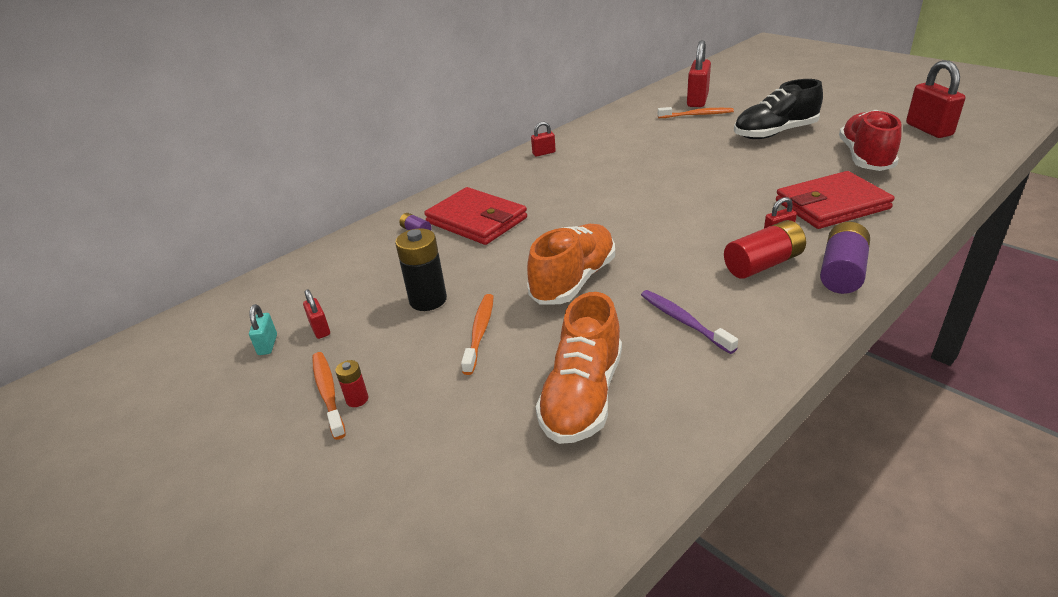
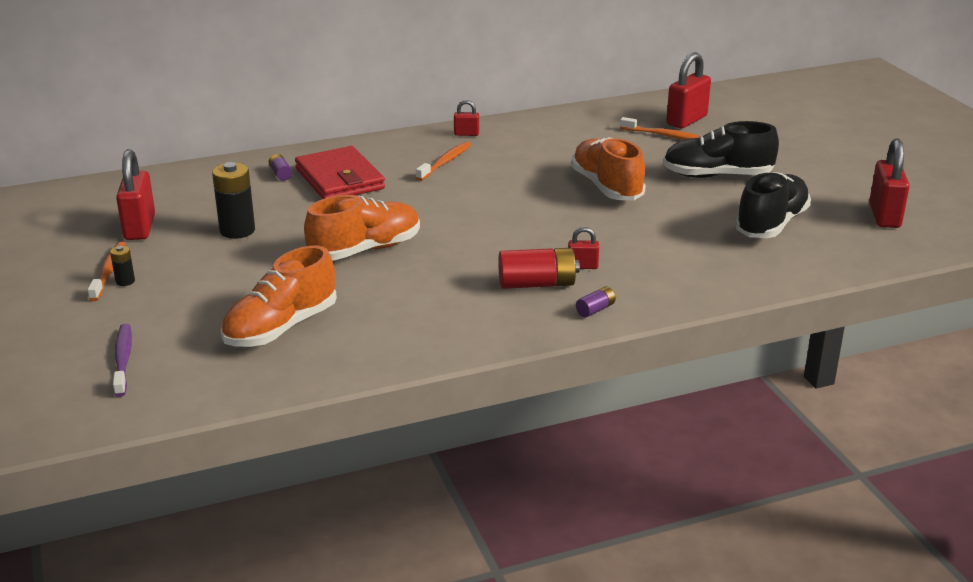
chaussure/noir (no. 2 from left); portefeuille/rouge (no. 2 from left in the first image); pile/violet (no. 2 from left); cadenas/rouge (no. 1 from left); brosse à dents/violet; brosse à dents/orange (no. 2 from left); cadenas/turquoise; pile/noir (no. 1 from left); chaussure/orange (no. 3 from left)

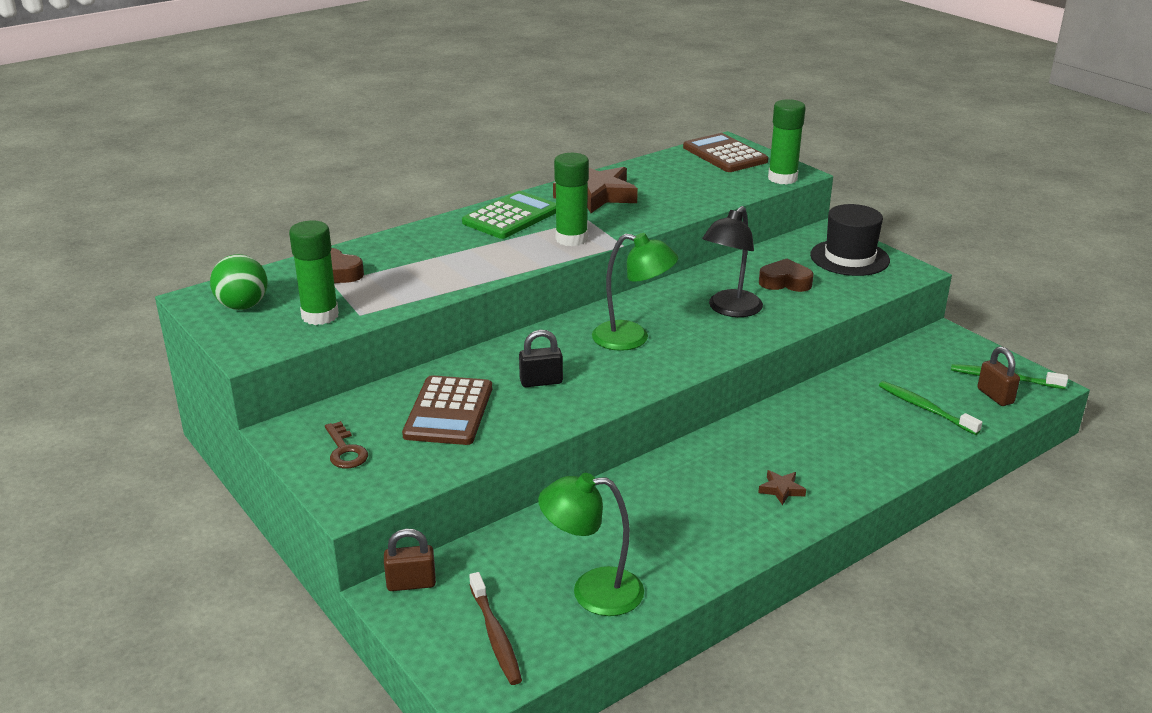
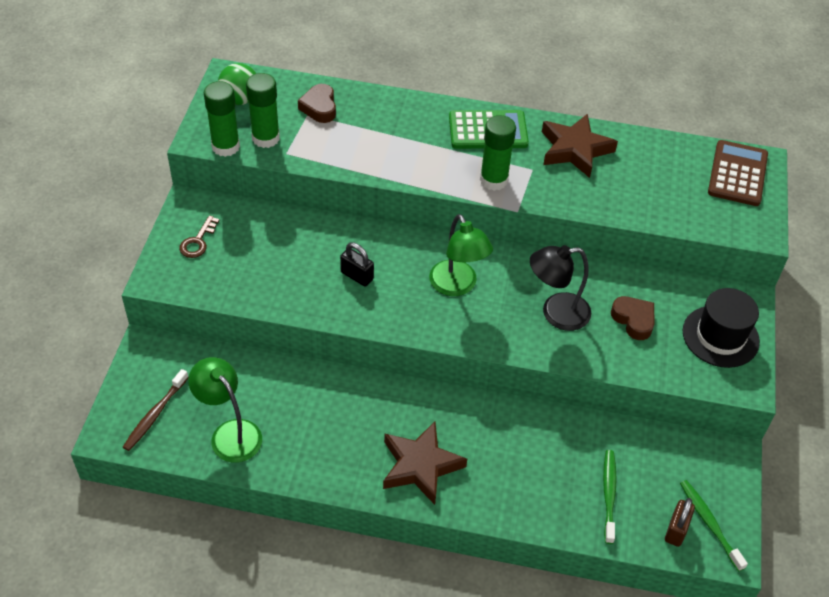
bâton de colle/vert (no. 1 from left); calculatrice/marron (no. 1 from left in the first image); étoile/marron (no. 1 from left); cadenas/marron (no. 1 from left in the first image)

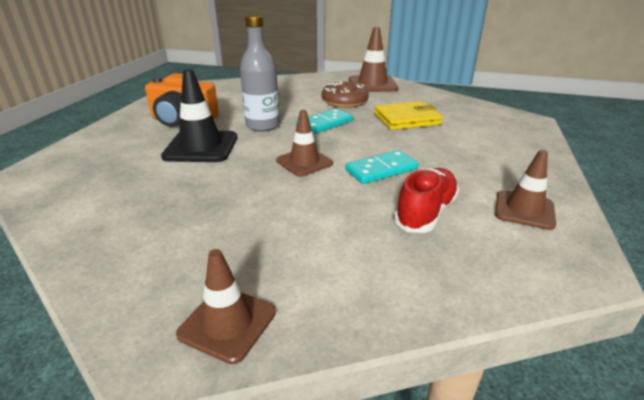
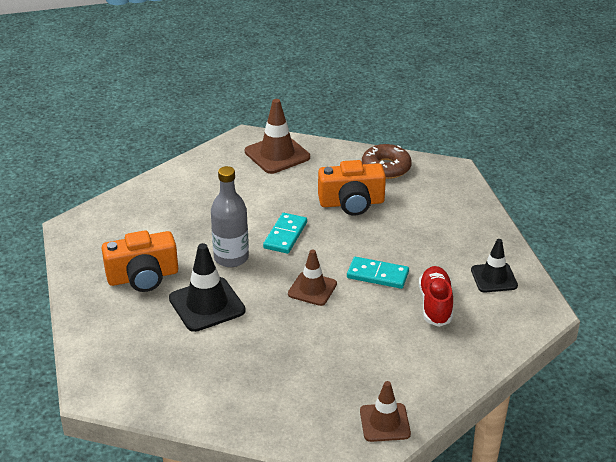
beignet/marron; appareil photo/orange (no. 2 from left); domino/turquoise (no. 2 from left); cône de chantier/noir (no. 2 from left)

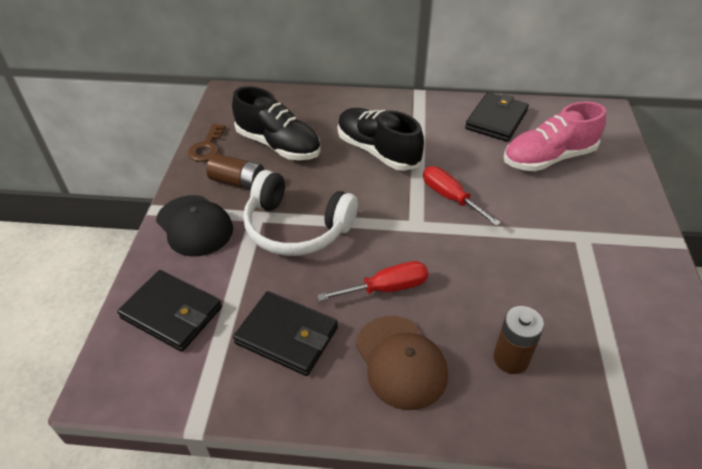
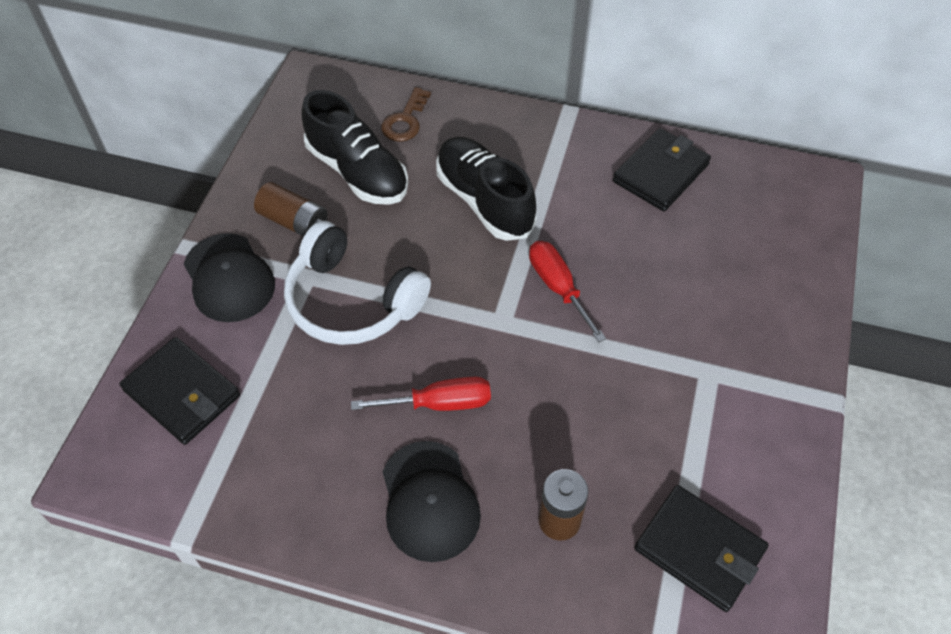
chaussure/rose; clé/marron; portefeuille/noir (no. 3 from left); casquette/noir (no. 2 from left)

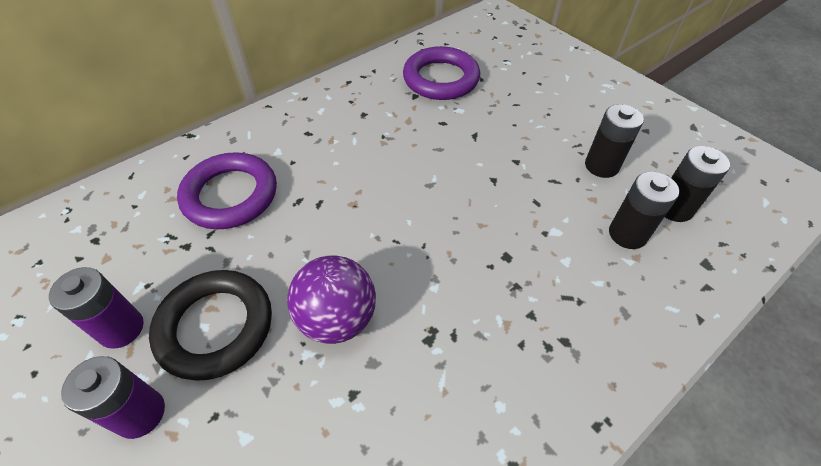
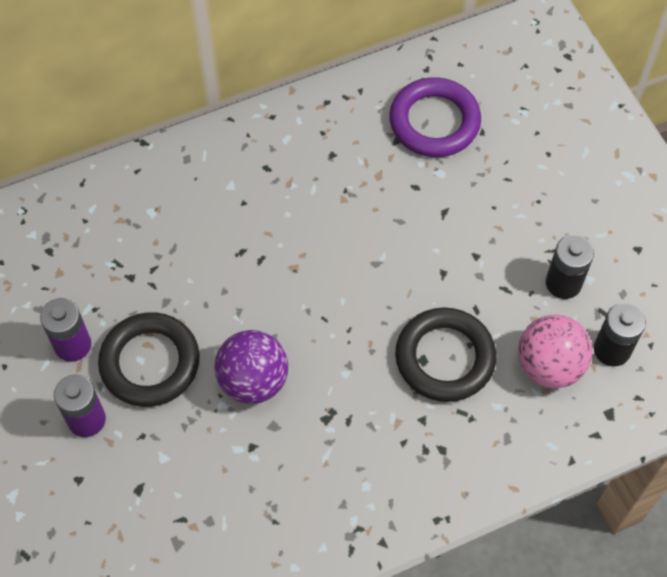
anneau/violet (no. 1 from left in the first image); balle/rose; anneau/noir (no. 2 from left)

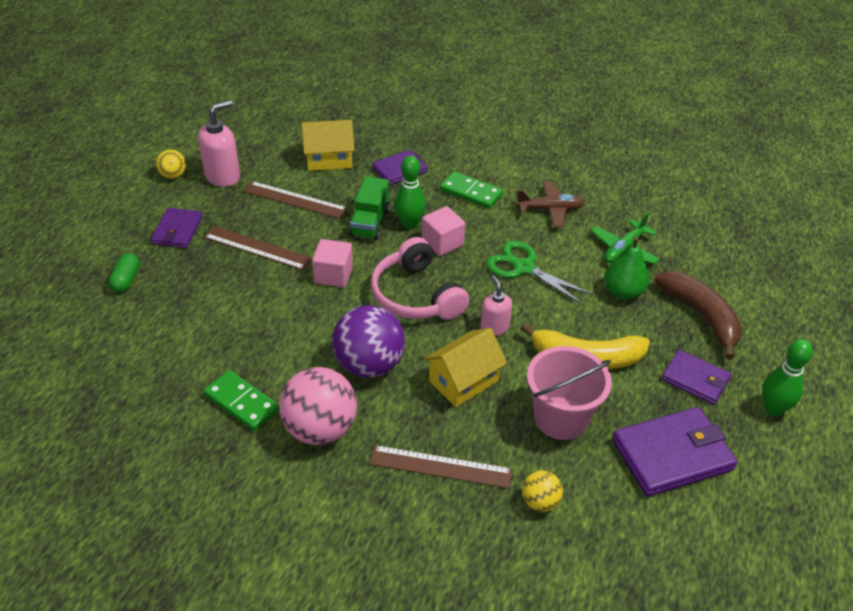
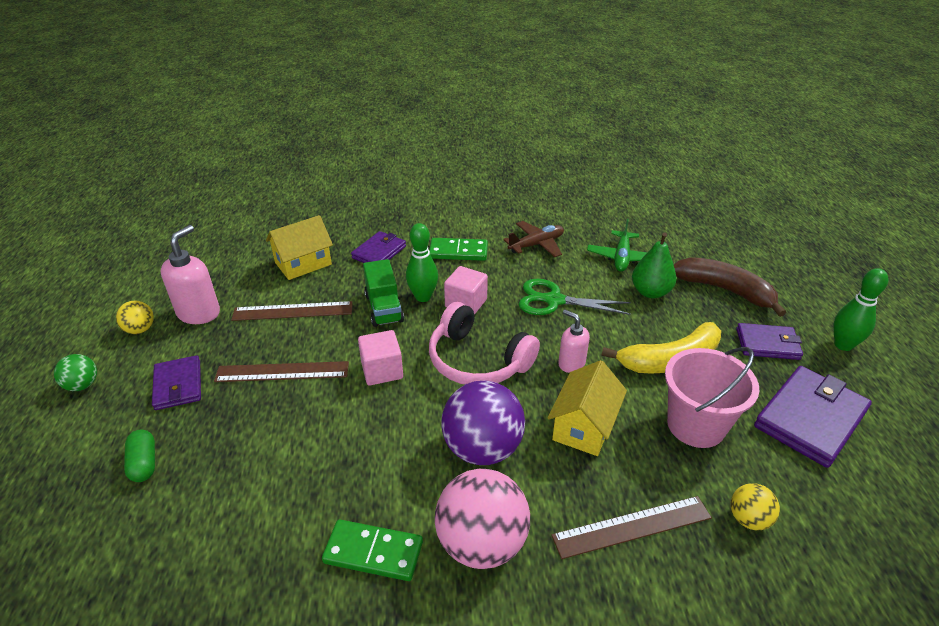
balle/vert

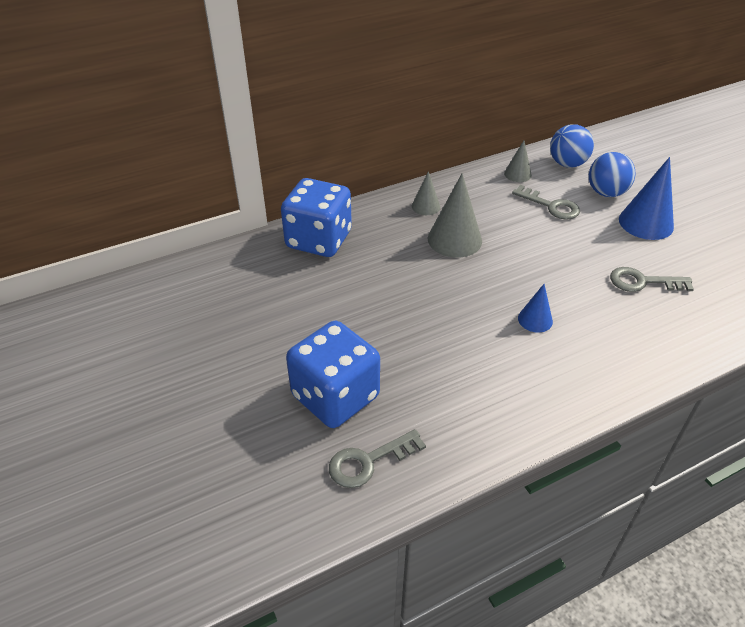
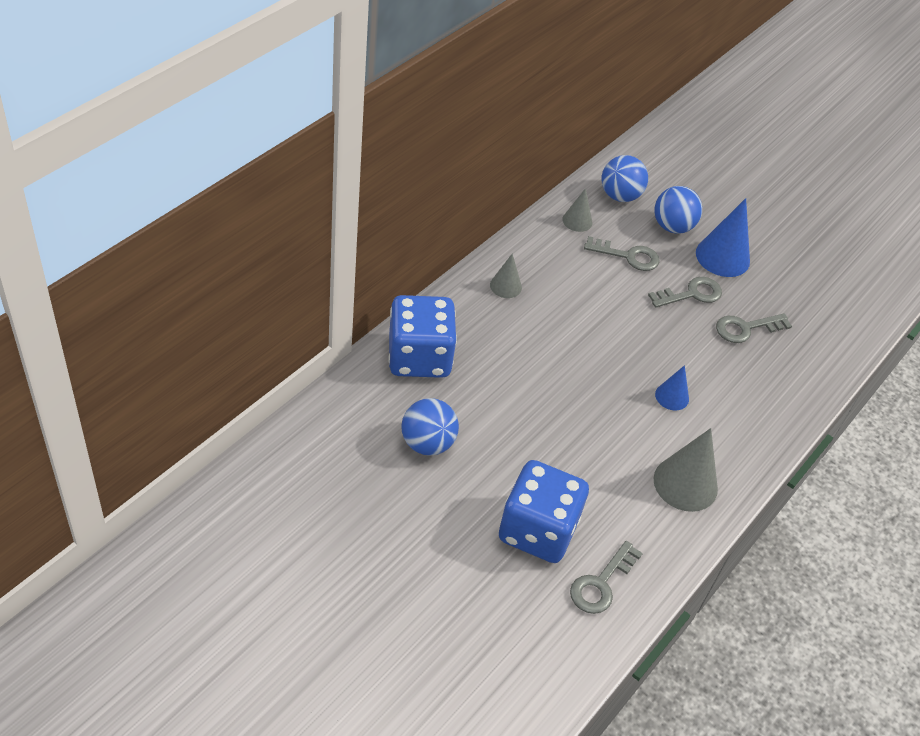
cône/gris (no. 3 from left); clé/gris (no. 3 from left); balle/bleu (no. 1 from left)

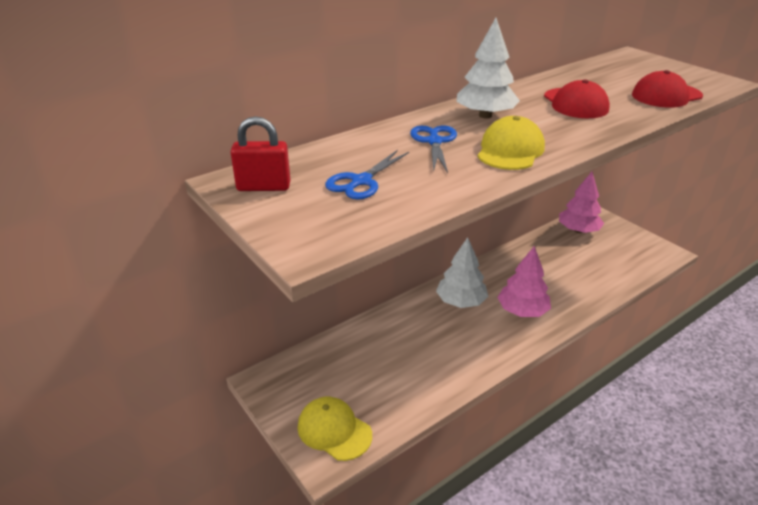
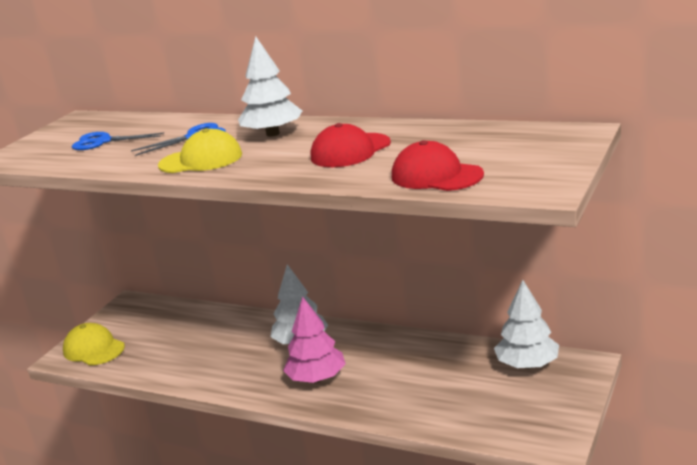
cadenas/rouge; arbre/blanc (no. 3 from left); casquette/jaune (no. 1 from left)

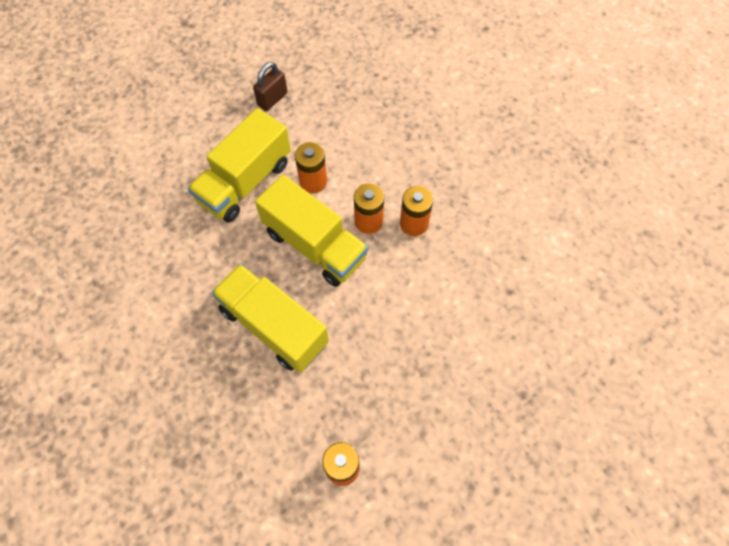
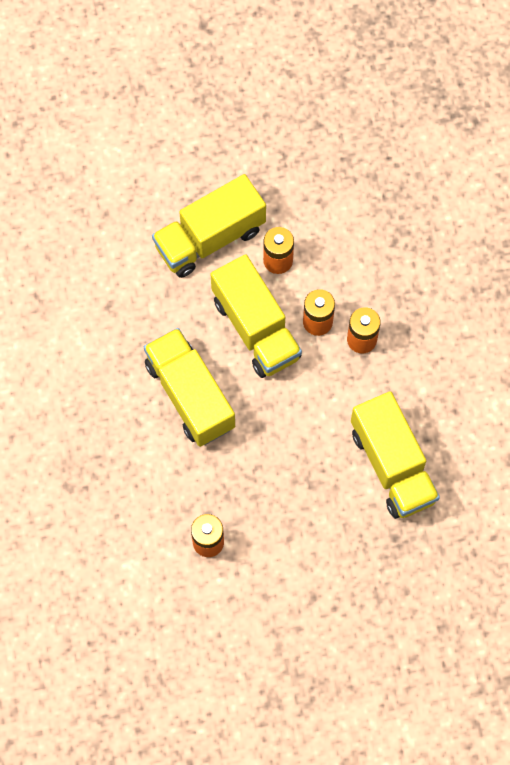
cadenas/marron; camion/jaune (no. 4 from left)

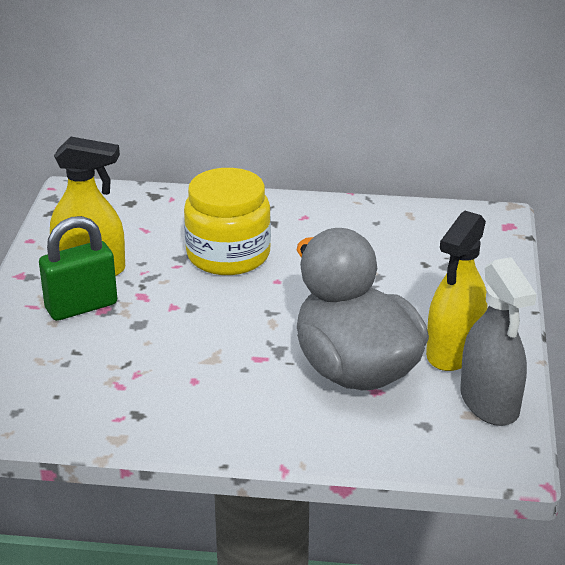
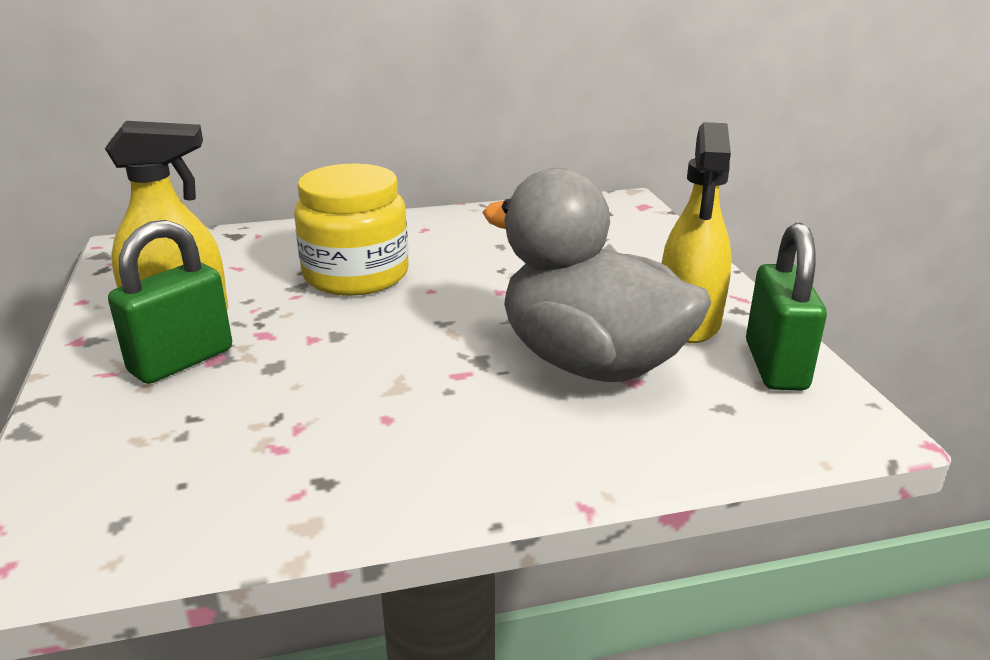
cadenas/vert (no. 2 from left)

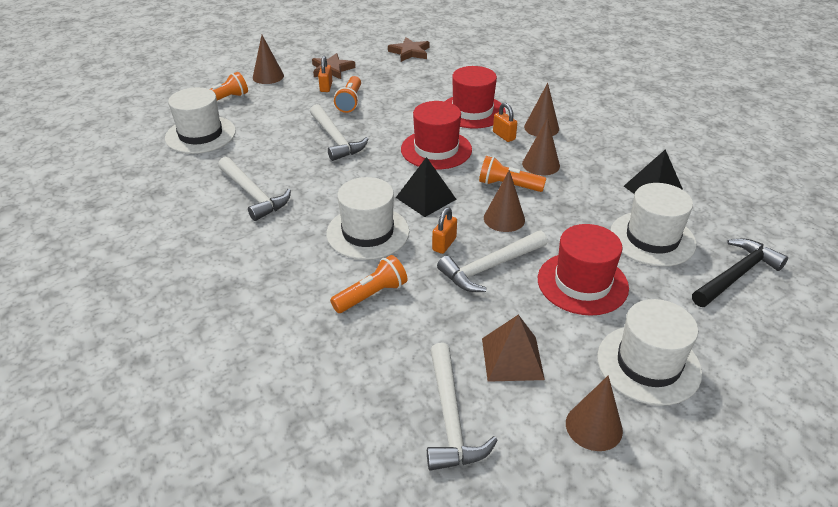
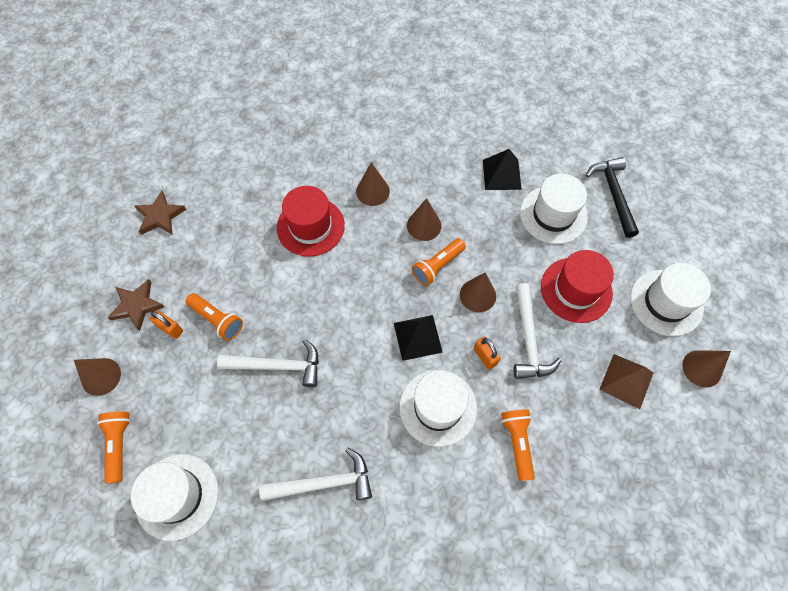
chapeau/rouge (no. 1 from left in the first image); cadenas/orange (no. 3 from left in the first image); marteau/blanc (no. 3 from left in the first image)

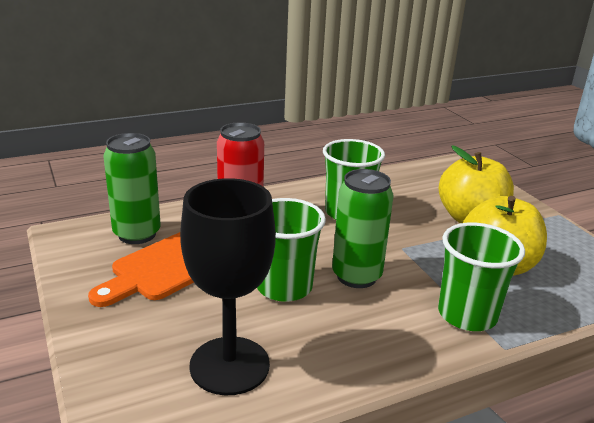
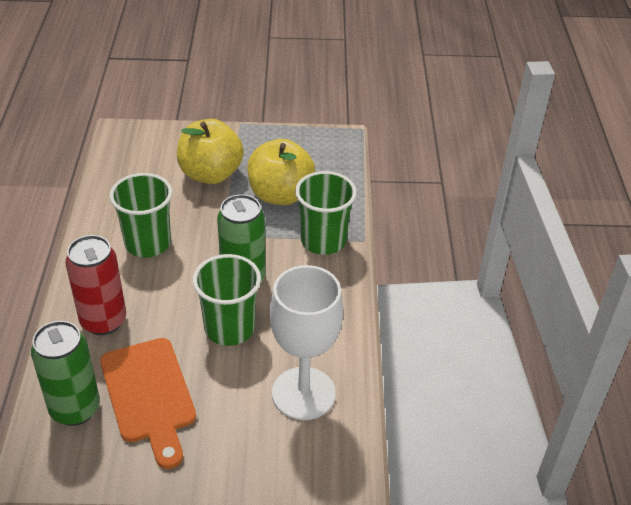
verre à pied/blanc

